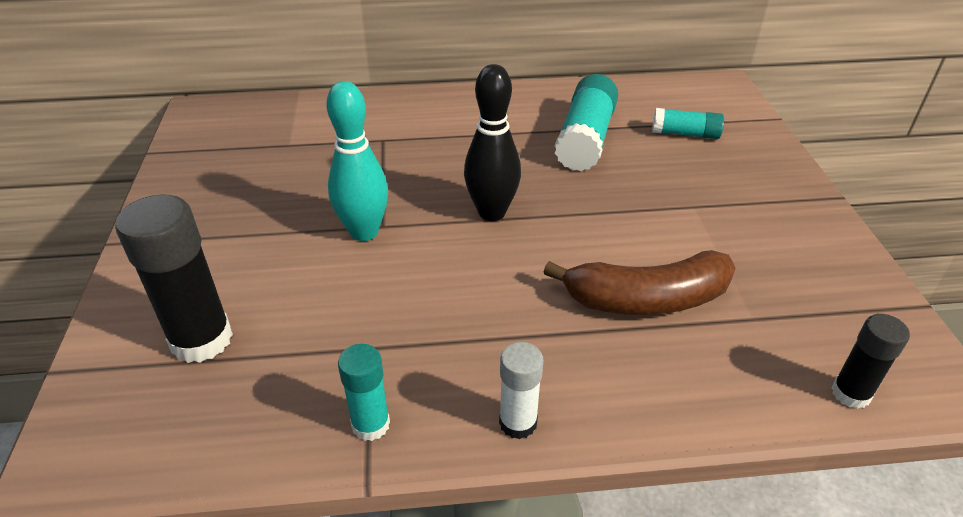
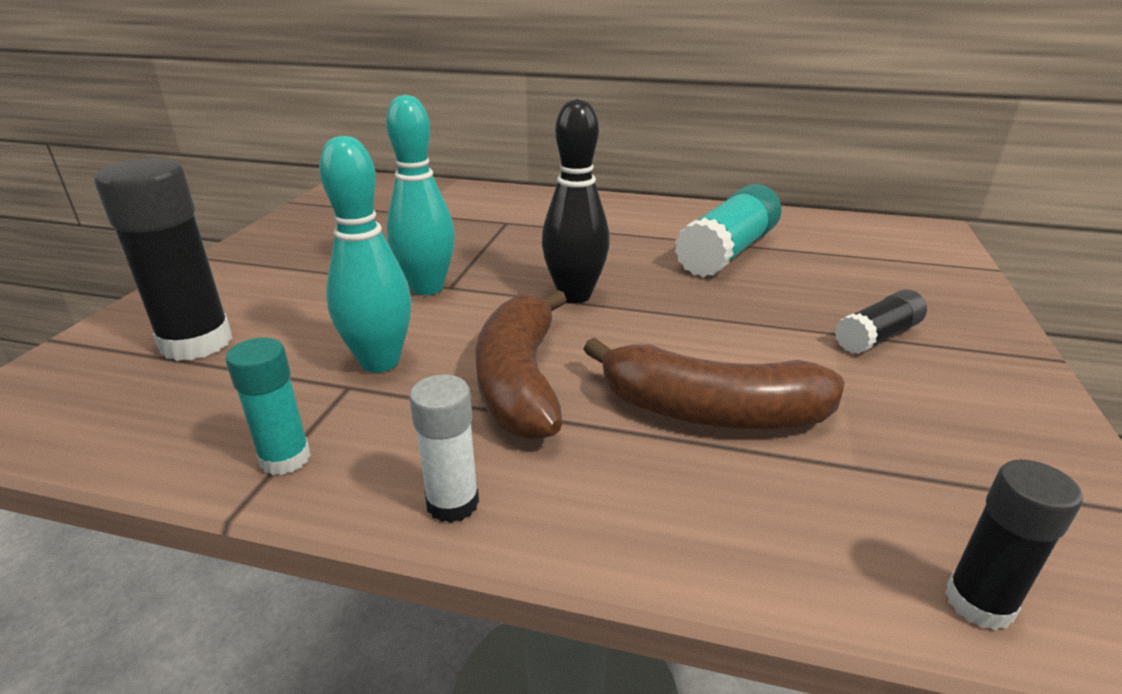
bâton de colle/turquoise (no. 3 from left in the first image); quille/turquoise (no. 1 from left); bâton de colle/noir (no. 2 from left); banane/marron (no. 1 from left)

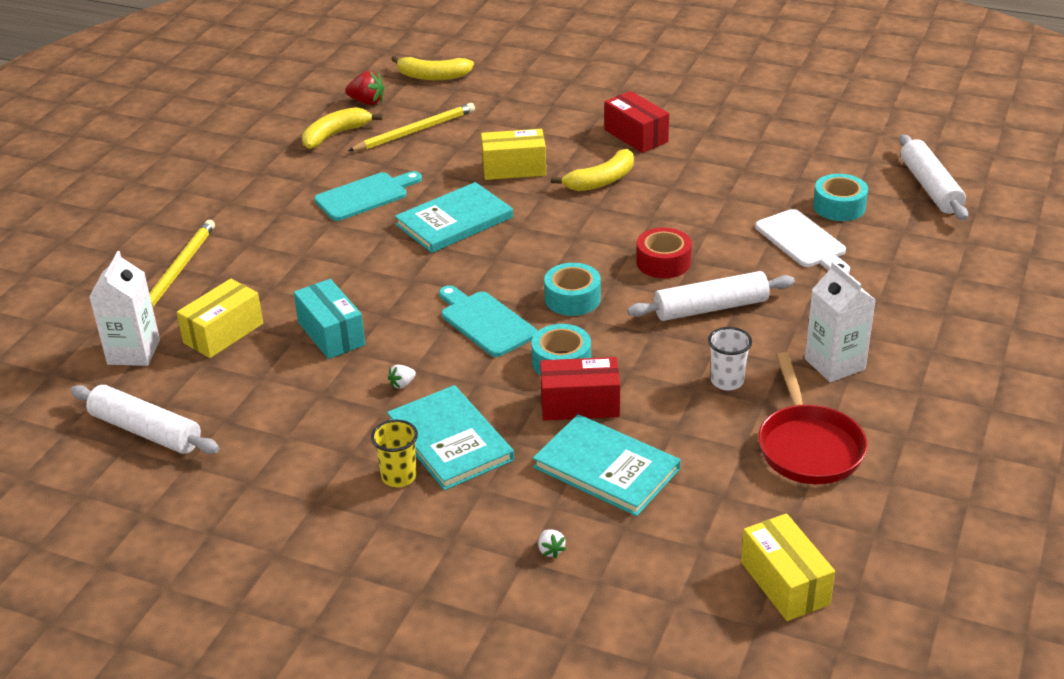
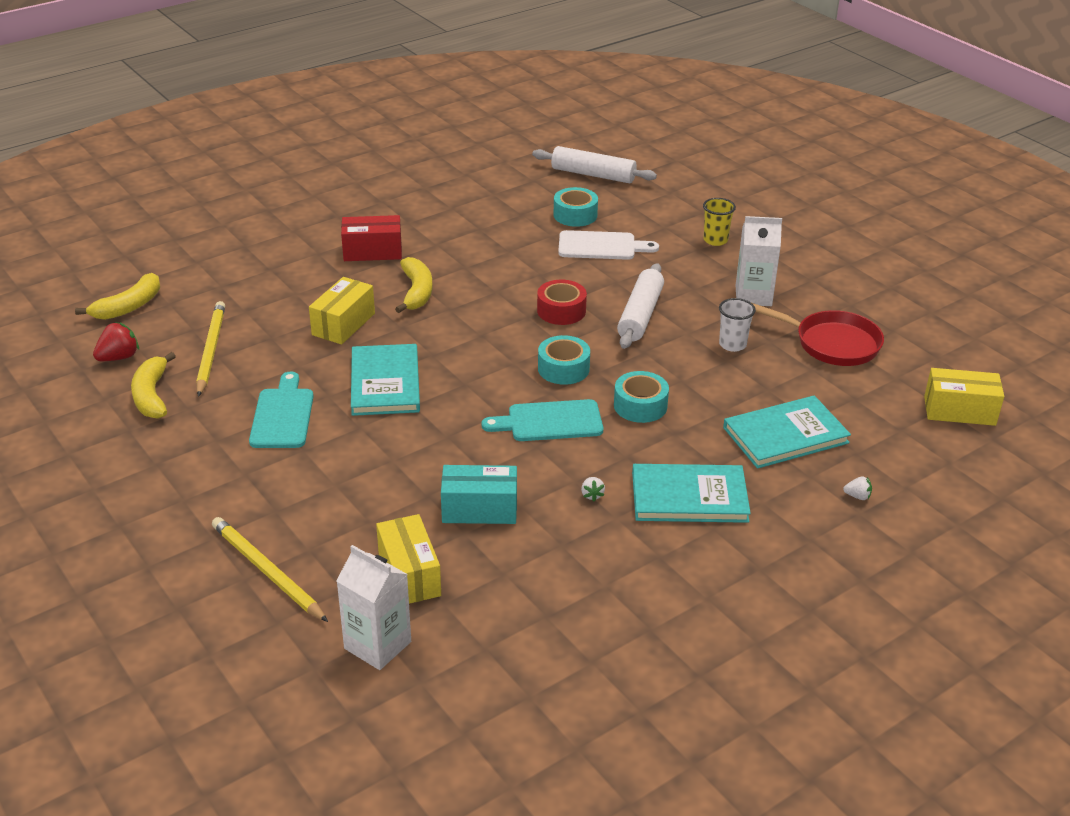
boîte/rouge (no. 1 from left in the first image); rouleau à pâtisserie/blanc (no. 1 from left in the first image); gobelet/jaune

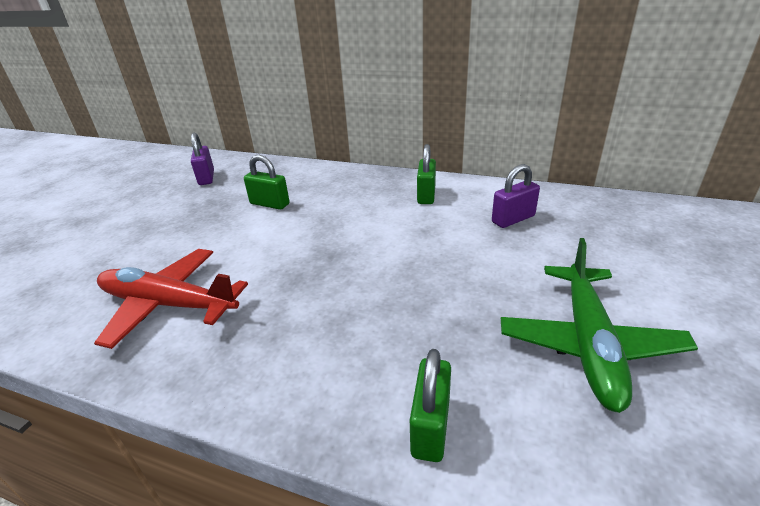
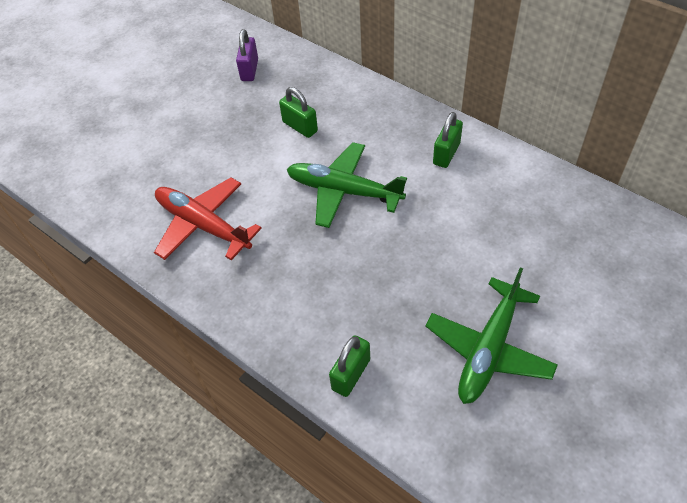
cadenas/violet (no. 2 from left in the first image); avion/vert (no. 1 from left)

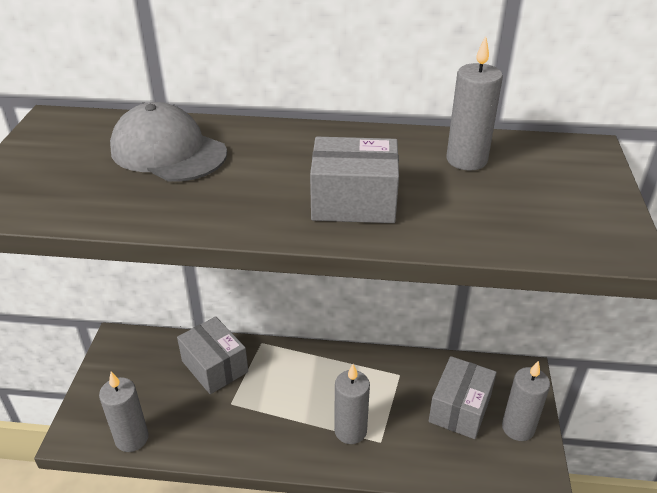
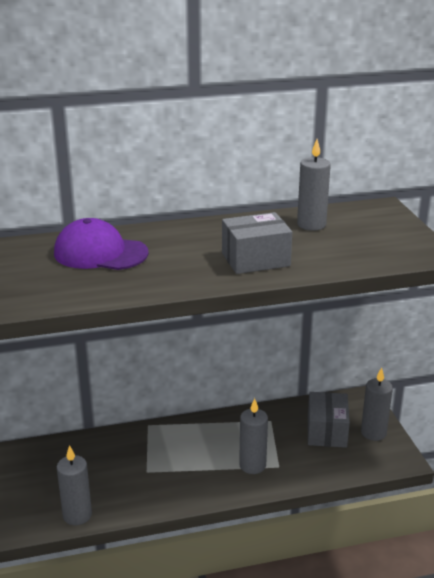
casquette/violet; boîte/gris (no. 1 from left in the first image)

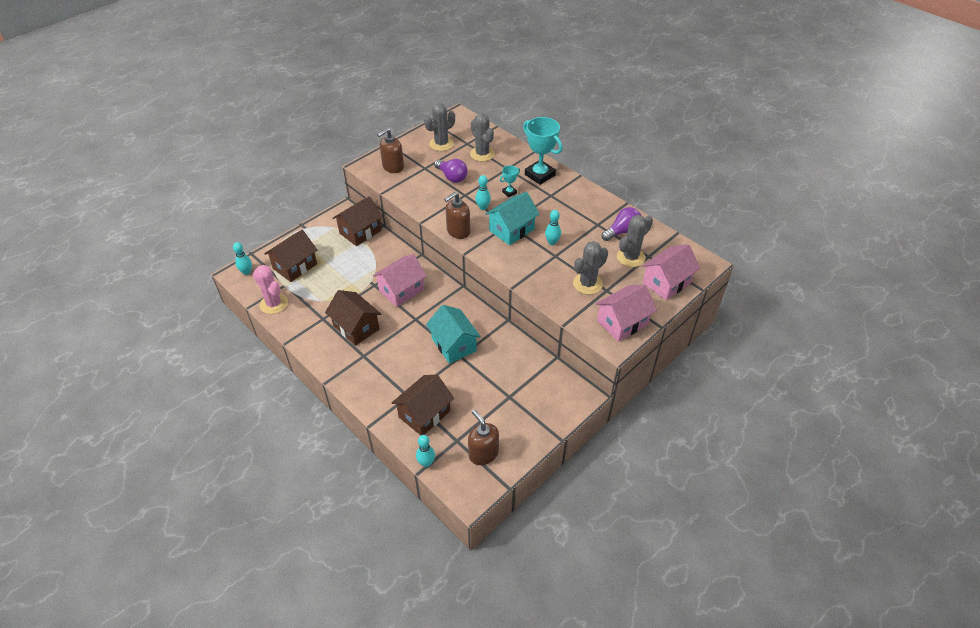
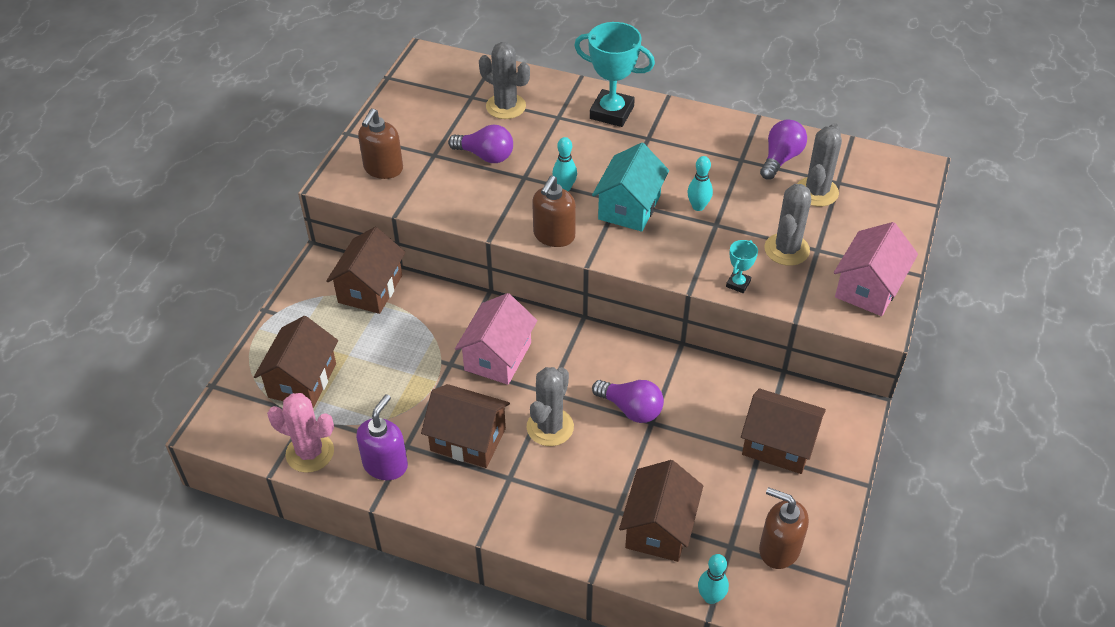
cactus/gris (no. 2 from left); trophée/turquoise (no. 2 from left); quille/turquoise (no. 1 from left in the first image); maison/rose (no. 3 from left in the first image); ampoule/violet (no. 2 from left); maison/marron (no. 5 from left); distributeur de savon/violet

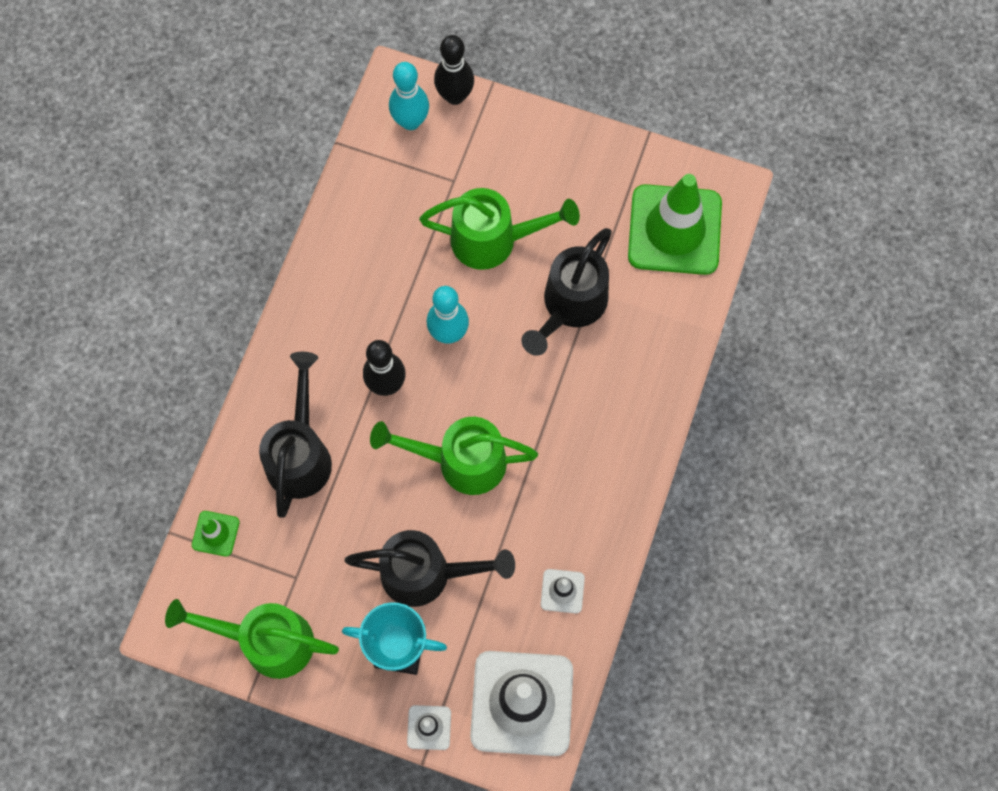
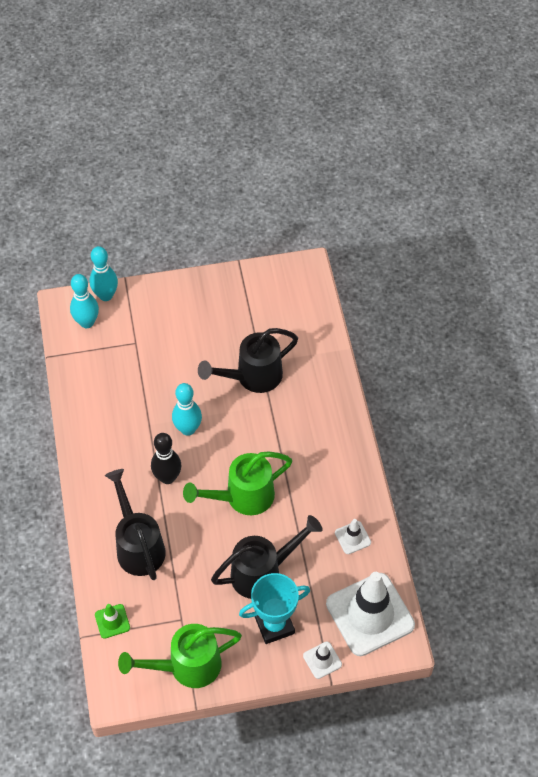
quille/turquoise (no. 2 from left); cône de chantier/vert (no. 2 from left in the first image); arrosoir/vert (no. 3 from left in the first image); arrosoir/noir (no. 2 from left)

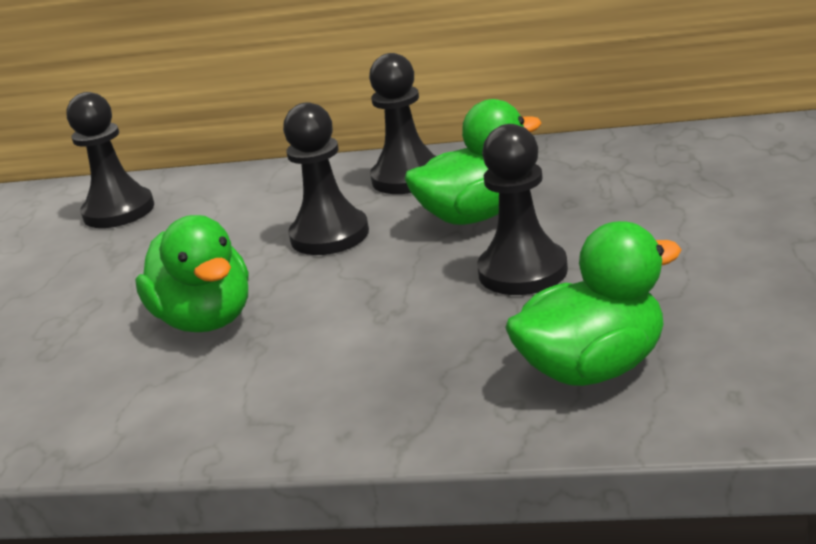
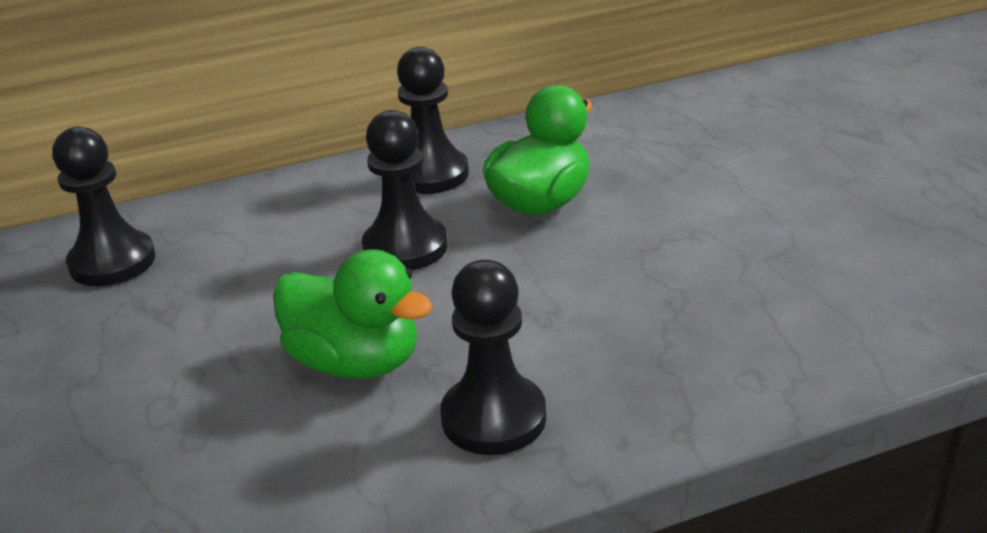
pion/noir (no. 4 from left); canard/vert (no. 3 from left in the first image)

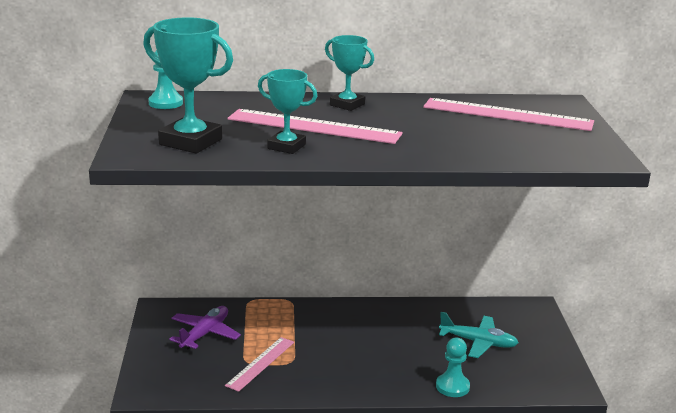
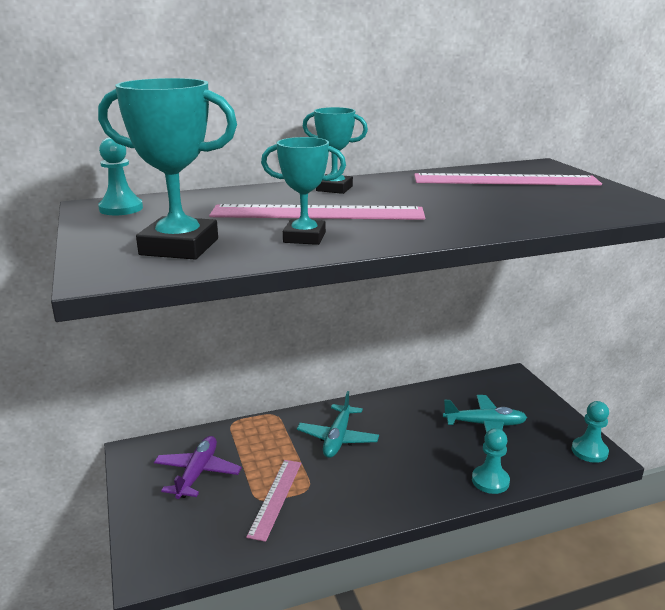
avion/turquoise (no. 1 from left); pion/turquoise (no. 3 from left)

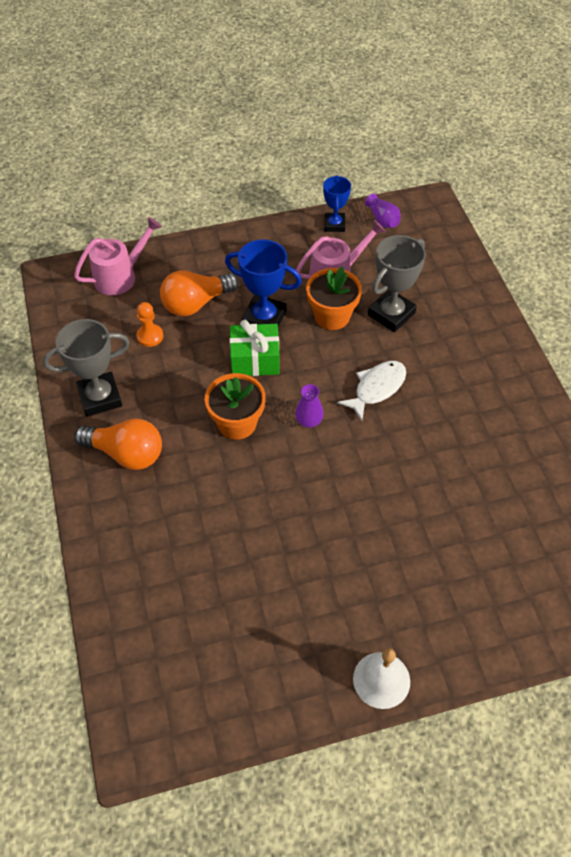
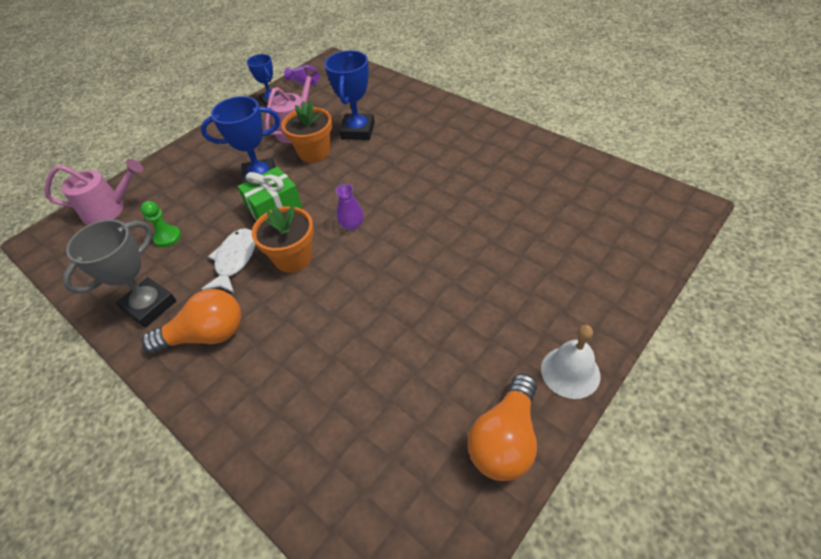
arrosoir/rose (no. 1 from left); trophée/bleu (no. 3 from left); ampoule/orange (no. 2 from left); pion/vert; poisson/blanc

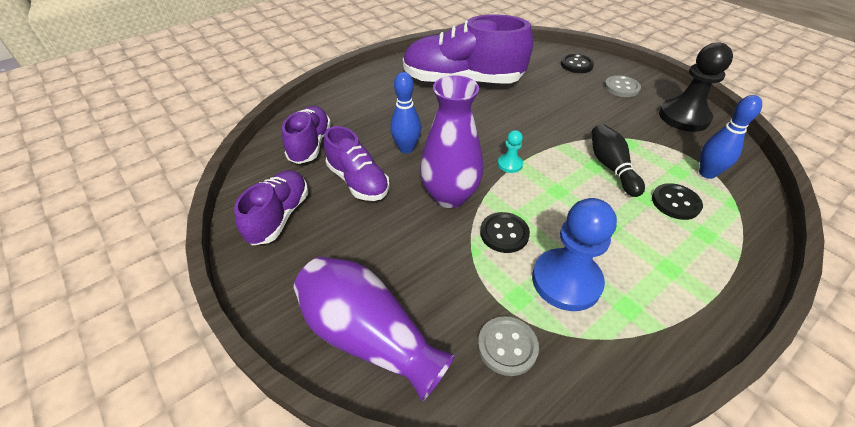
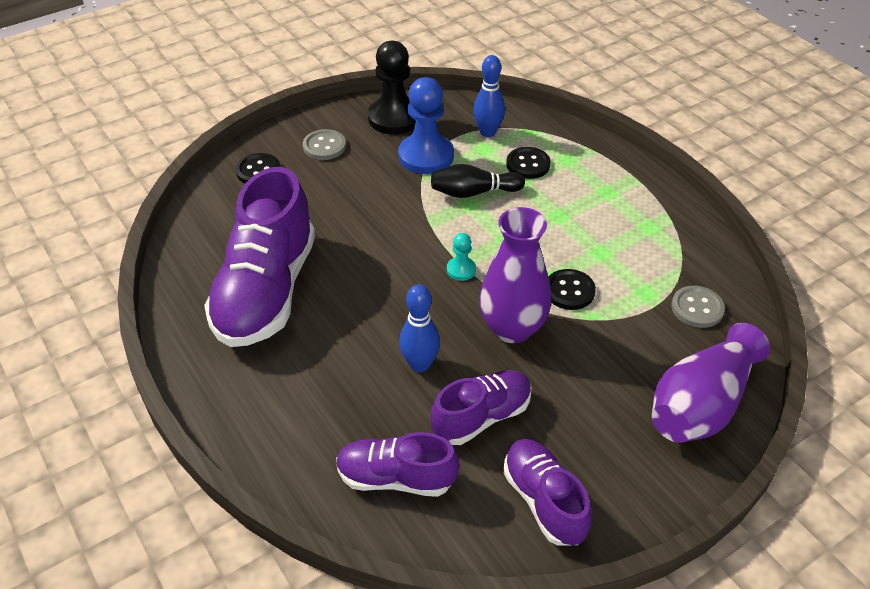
chaussure/violet (no. 4 from left); pion/bleu

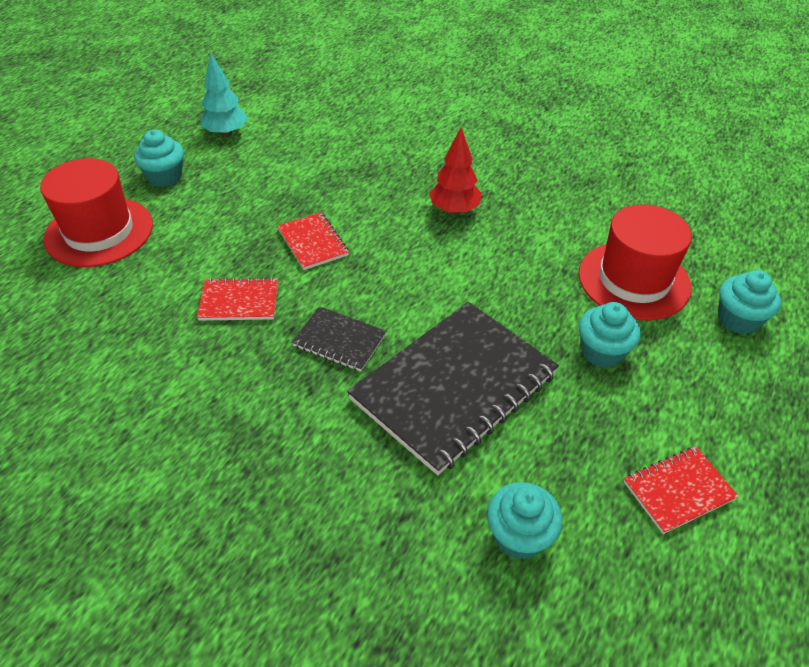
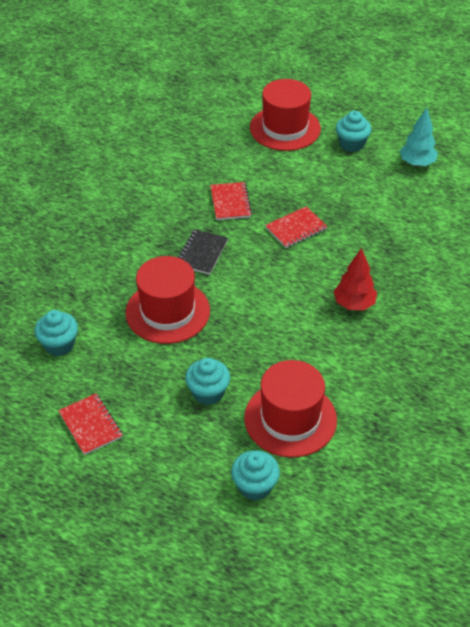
chapeau/rouge (no. 1 from left)

